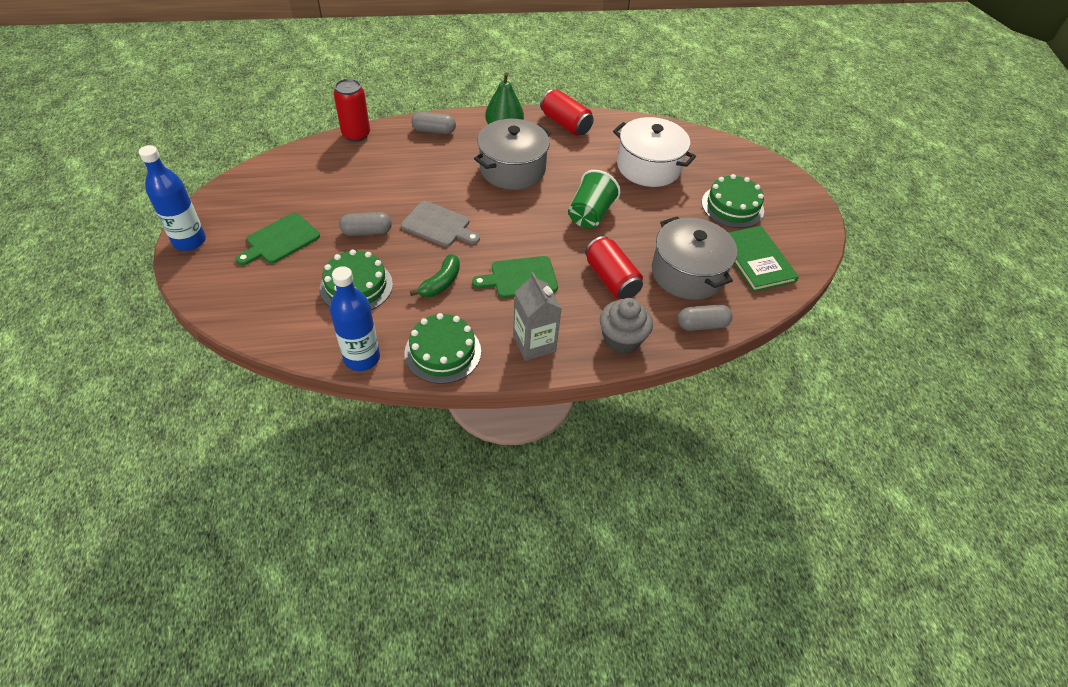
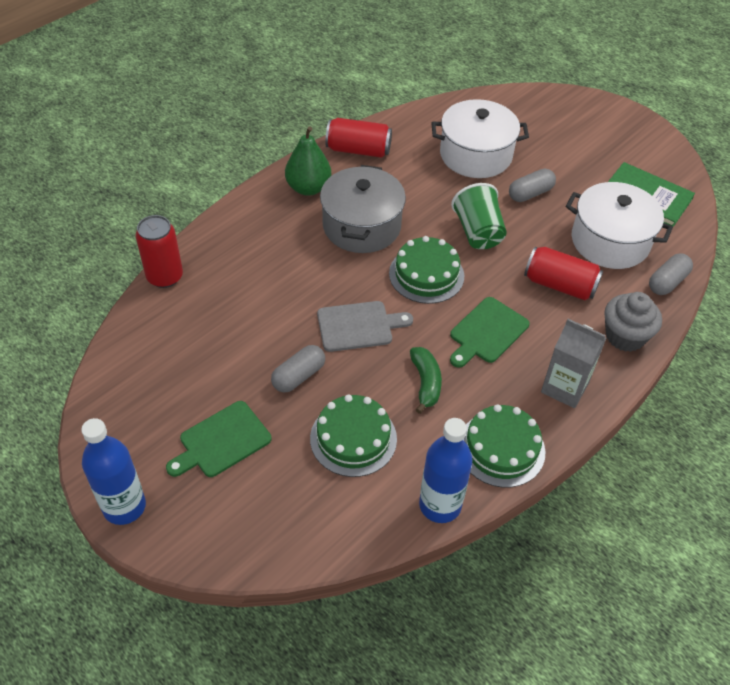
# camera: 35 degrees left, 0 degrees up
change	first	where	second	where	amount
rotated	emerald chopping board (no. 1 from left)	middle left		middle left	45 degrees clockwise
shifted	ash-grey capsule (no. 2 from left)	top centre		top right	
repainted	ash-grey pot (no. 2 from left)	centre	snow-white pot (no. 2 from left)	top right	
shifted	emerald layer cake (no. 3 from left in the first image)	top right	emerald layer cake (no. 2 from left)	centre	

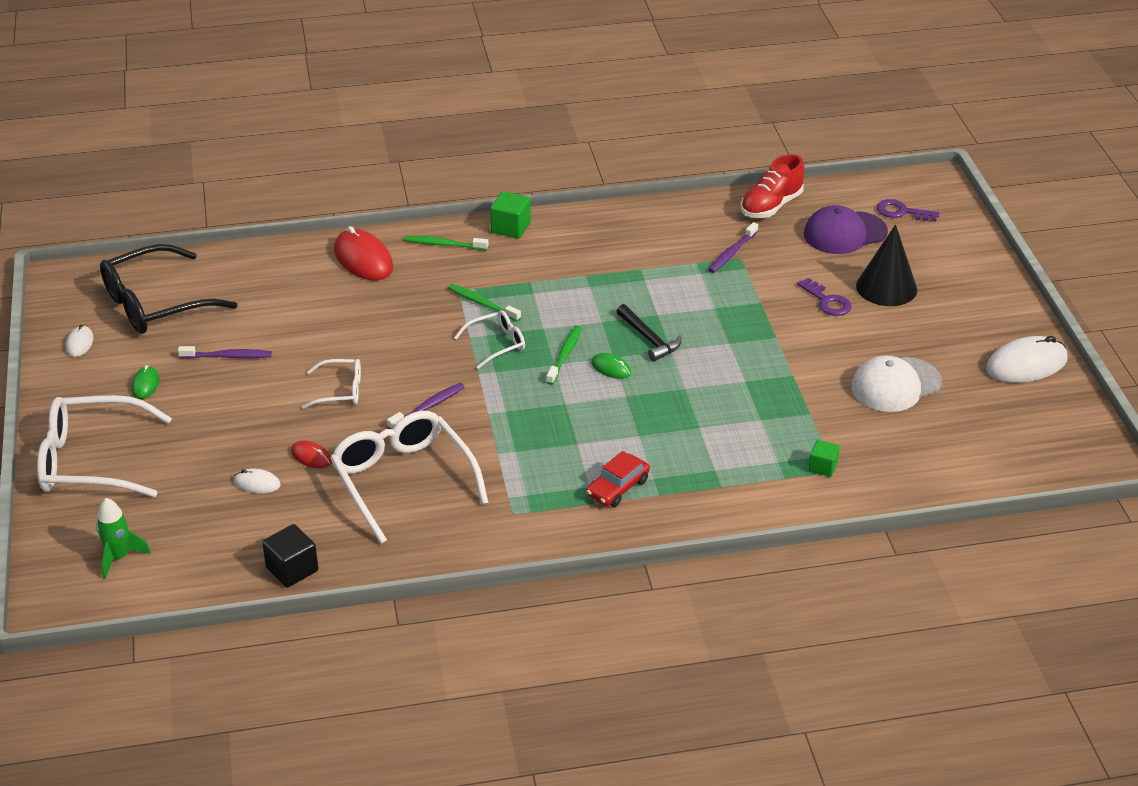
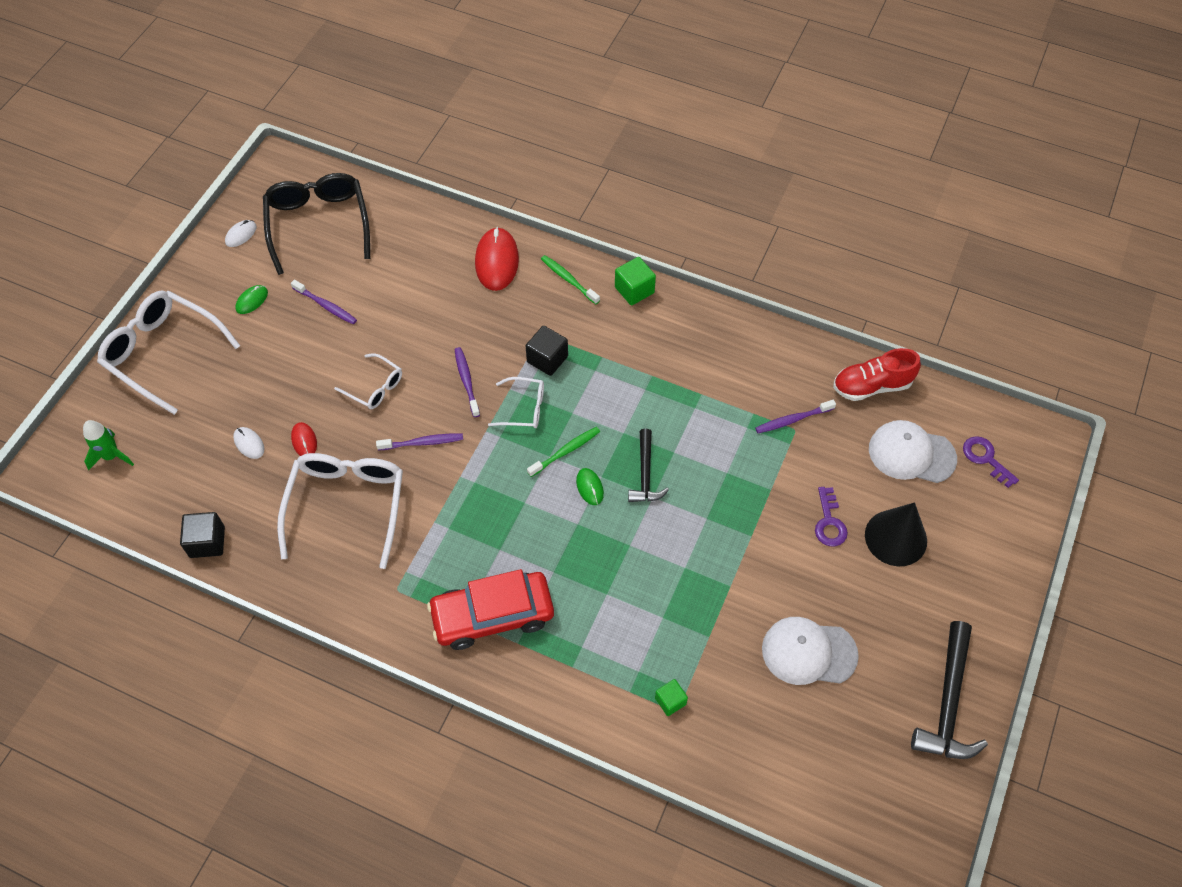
# camera: 35 degrees right, 20 degrees up
change	first	where	second	where	amount
rotated	jet-black glasses	middle left		top left	75 degrees clockwise
swapped	emerald dental brush (no. 2 from left)	centre	jet-black block (no. 2 from left)	centre	
scaled	red car	centre		bottom centre	x1.82
repainted	purple cap	top right	snow-white cap (no. 2 from left)	middle right	
swapped	snow-white PC mouse (no. 3 from left)	middle right	jet-black hammer (no. 2 from left)	bottom right	
new			purple dental brush (no. 3 from left)	centre	

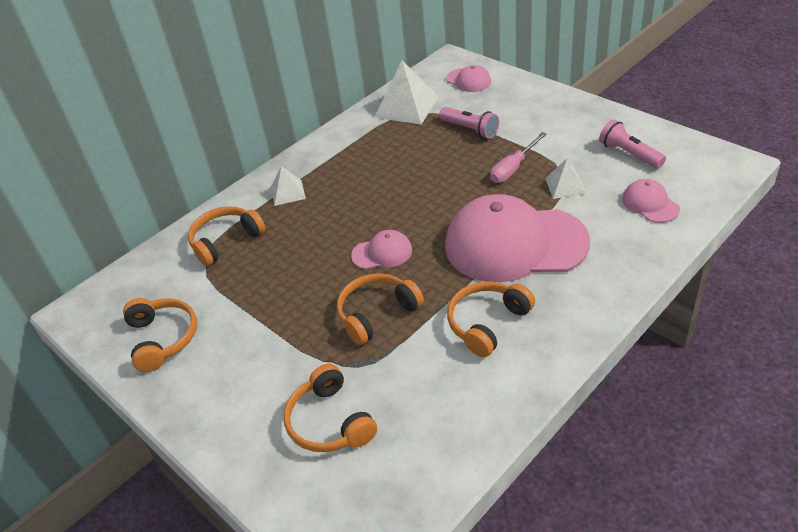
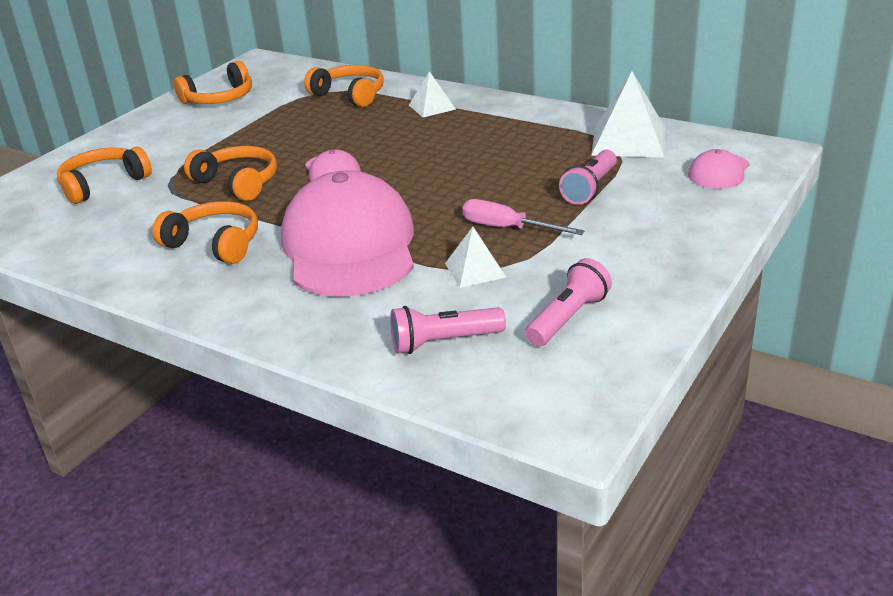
# camera: 75 degrees right, 10 degrees down
change	first	where	second	where	amount
swapped	rosy cap (no. 4 from left)	middle right	rosy torch (no. 1 from left)	centre	

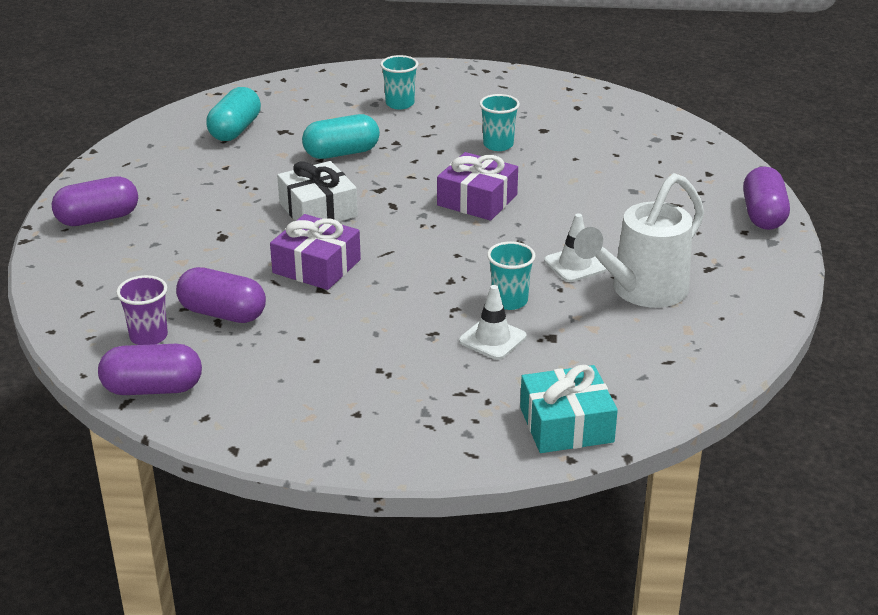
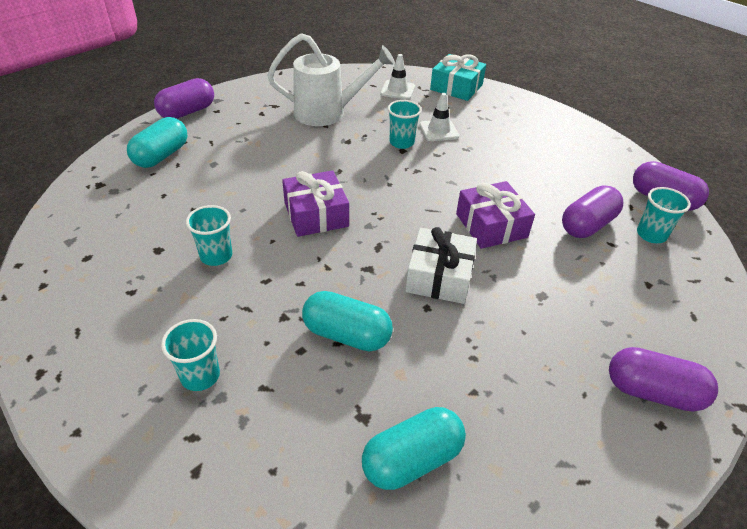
# camera: 140 degrees left, 10 degrees up
change	first	where	second	where	amount
repainted	purple tumbler	middle left	turquoise tumbler (no. 4 from left)	middle right	
rotated	purple capsule (no. 3 from left in the first image)	middle left	purple capsule (no. 2 from left)	middle right	75 degrees clockwise
shifted	snow-white safety cone (no. 2 from left in the first image)	centre	snow-white safety cone (no. 1 from left)	top centre	
new			turquoise capsule (no. 1 from left)	top left	

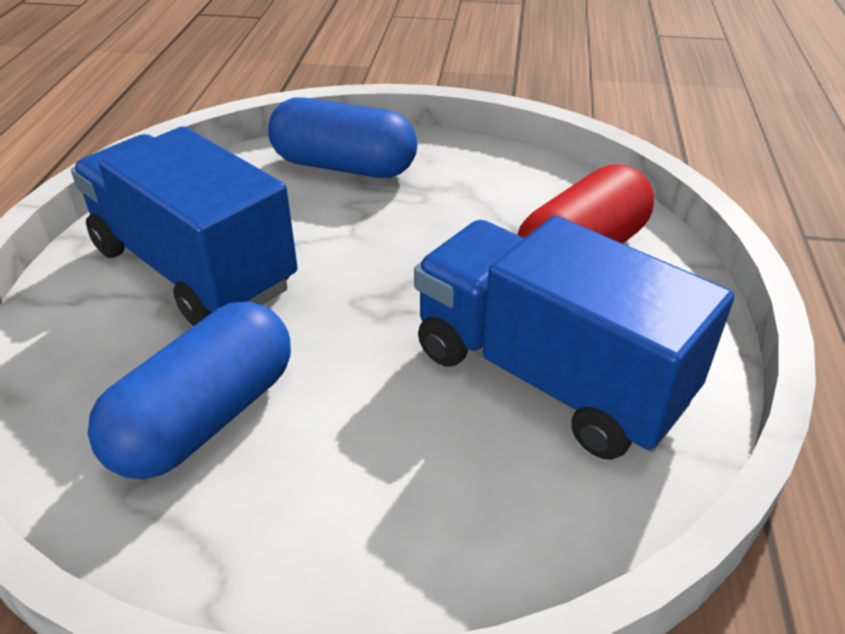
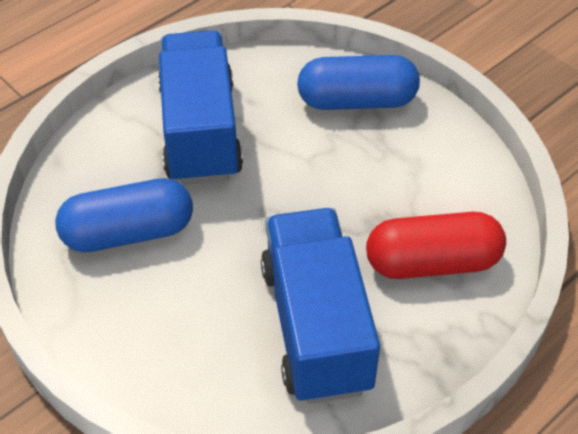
# camera: 40 degrees right, 10 degrees up
change	first	where	second	where	amount
rotated	royal blue capsule (no. 2 from left)	top centre		top centre	60 degrees counterclockwise

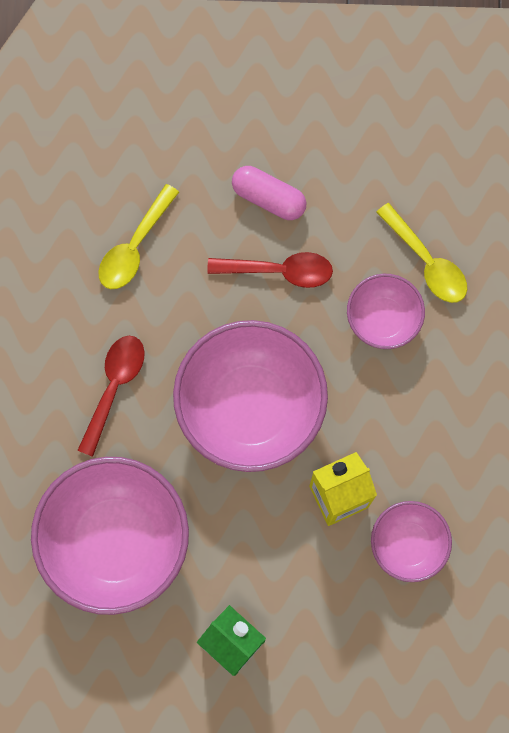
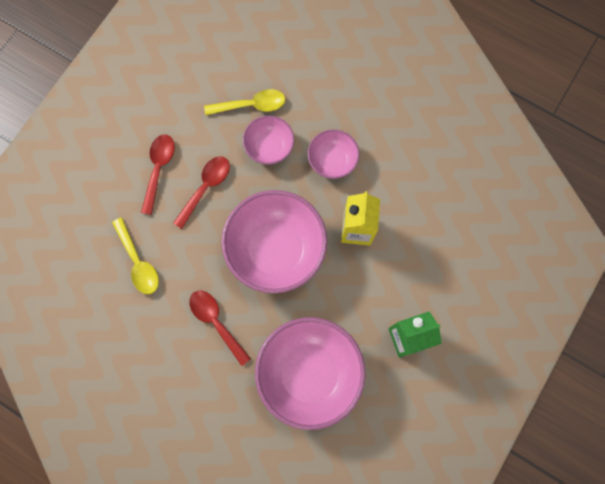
# camera: 60 degrees left, 0 degrees up
change	first	where	second	where	amount
swapped	rosy capsule	top centre	red tablespoon (no. 1 from left)	middle left	
shifted	rosy serving bowl (no. 4 from left)	bottom right		top centre	

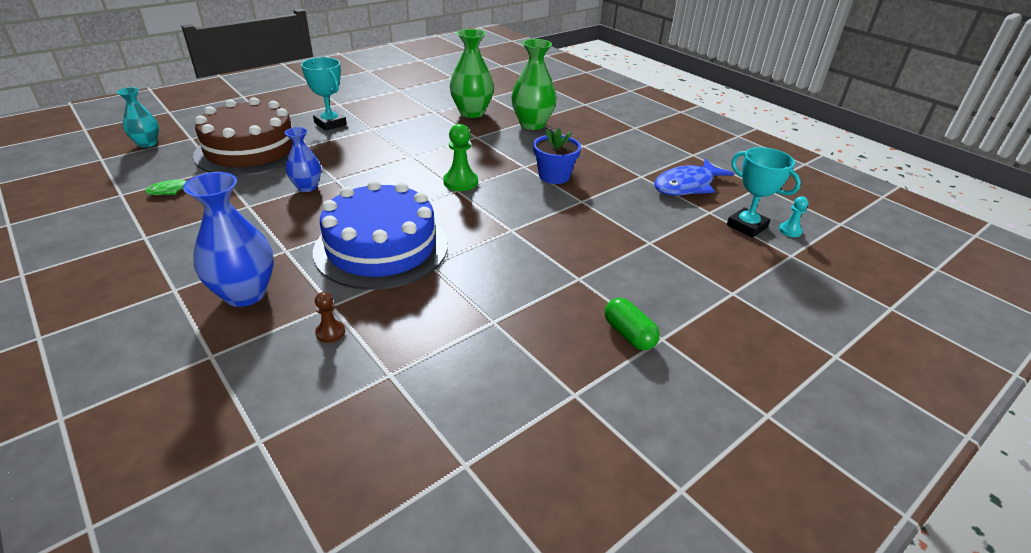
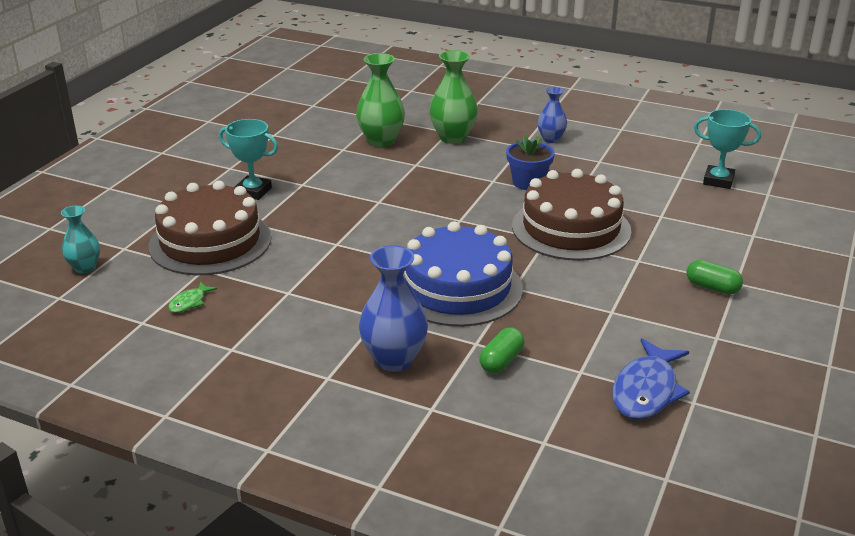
# camera: 25 degrees left, 5 degrees down
change	first	where	second	where	amount
shifted	royal blue tall vase (no. 2 from left)	top left		top centre	
swapped	russet chess pawn	middle left	emerald capsule (no. 1 from left)	centre	
gone	emerald chess pawn	top centre			
shifted	royal blue fish figure	top right		bottom right	
gone	turquoise chess pawn	middle right			
new			russet layer cake (no. 2 from left)	middle right	

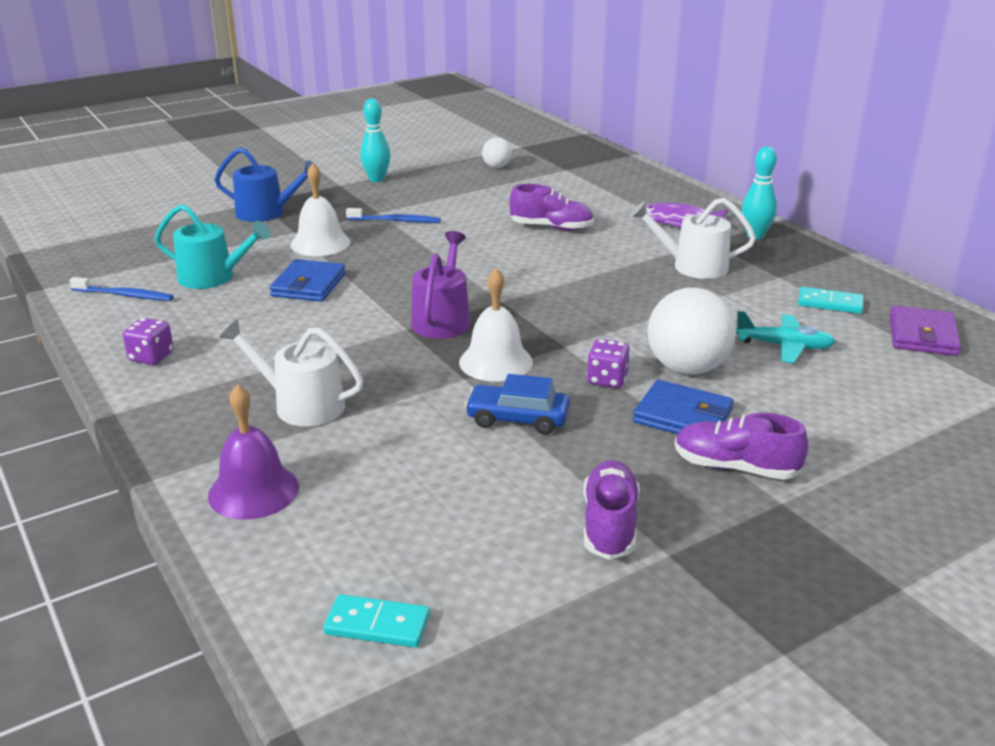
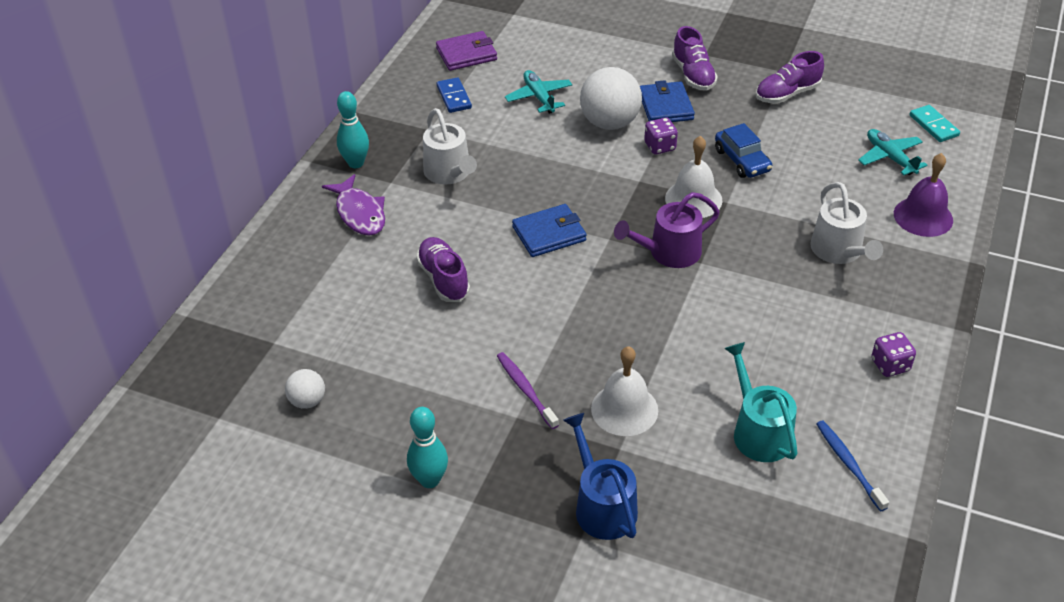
# camera: 125 degrees left, 15 degrees up
change	first	where	second	where	amount
shifted	royal blue wallet (no. 1 from left)	middle left		centre	
repainted	royal blue dental brush (no. 2 from left)	top centre	purple dental brush	centre	
repainted	turquoise domino piece (no. 2 from left)	middle right	royal blue domino piece	top centre	
new			turquoise aeroplane (no. 2 from left)	top right	

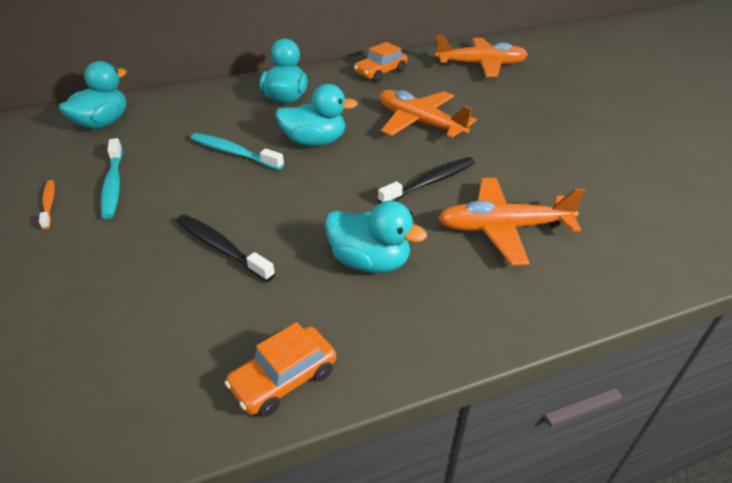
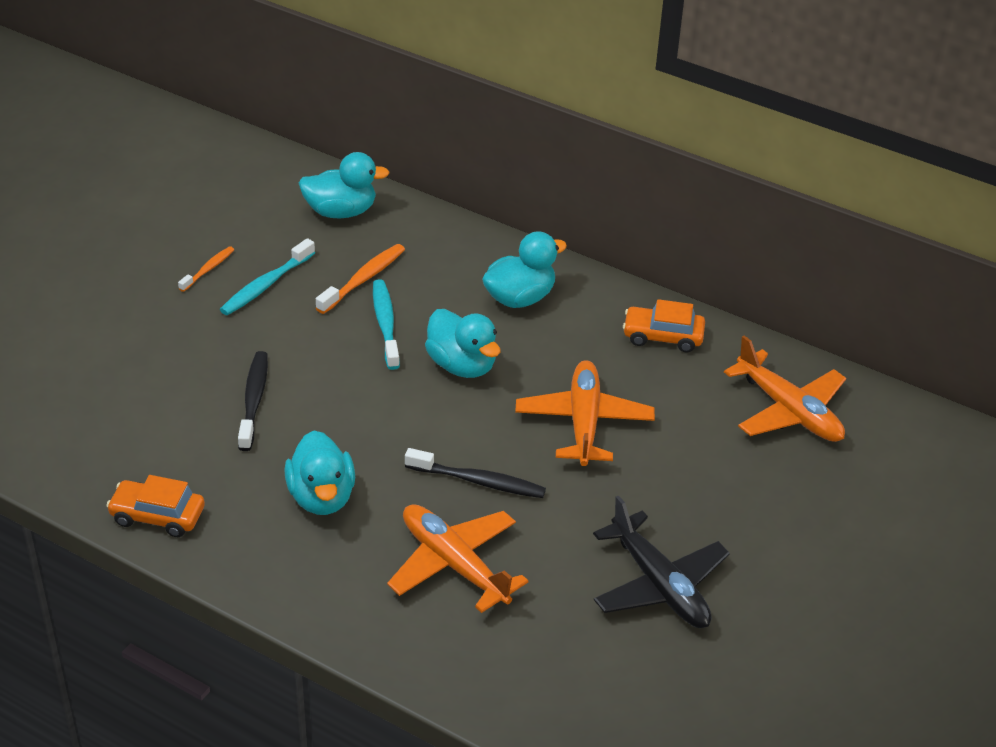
# camera: 50 degrees right, 0 degrees up
change	first	where	second	where	amount
new			orange dental brush (no. 2 from left)	centre	
new			jet-black aeroplane	bottom centre	

